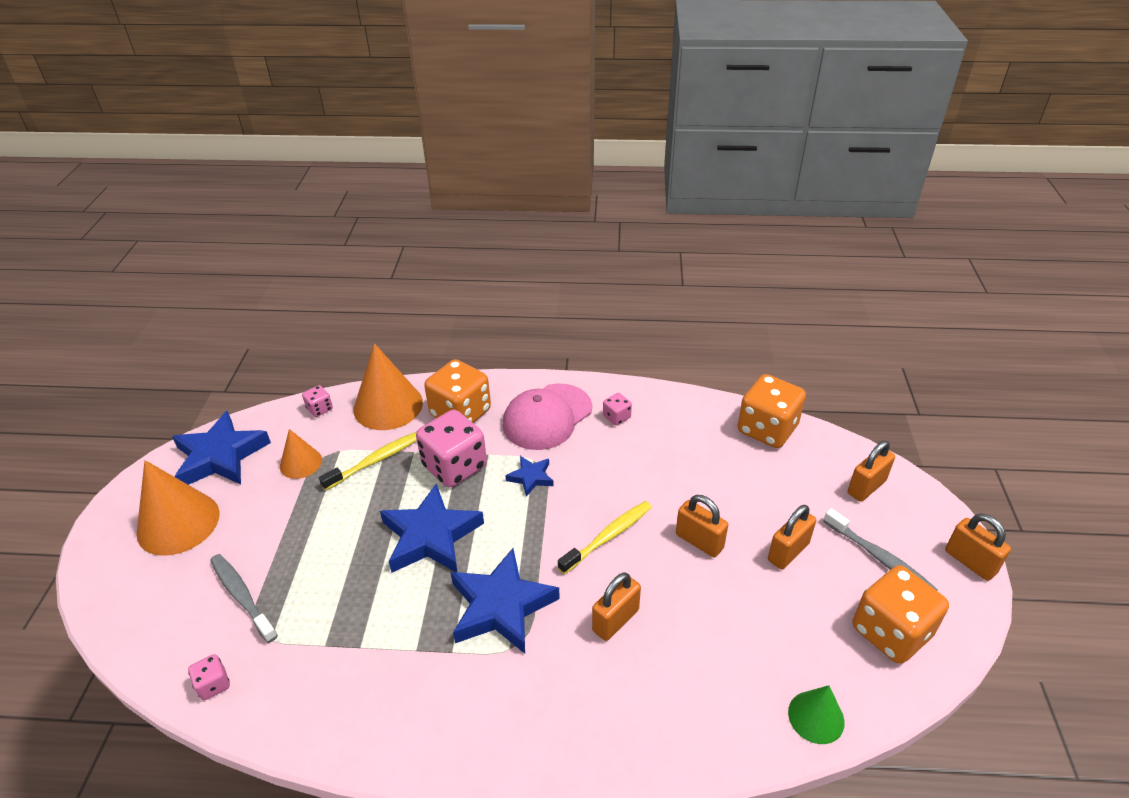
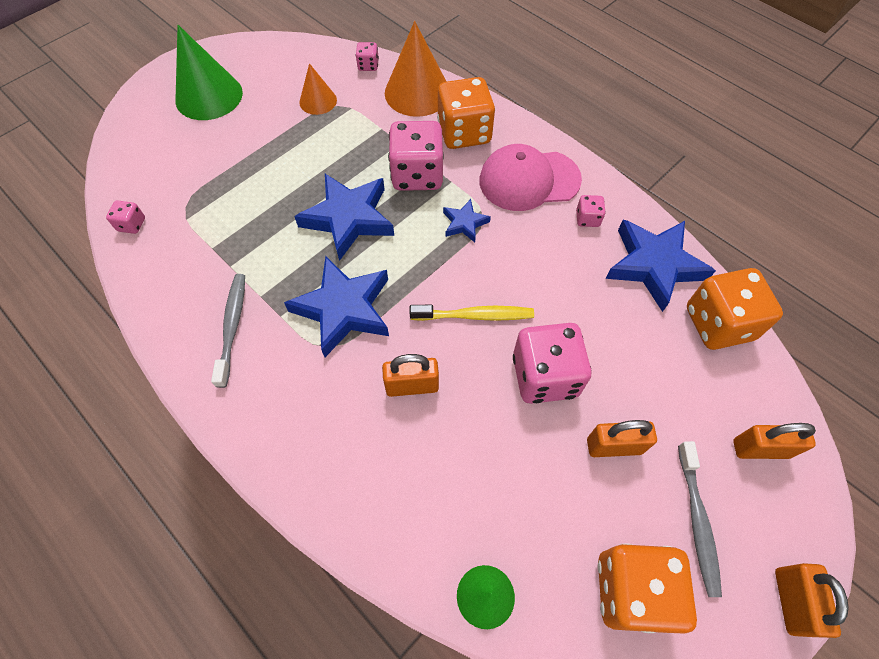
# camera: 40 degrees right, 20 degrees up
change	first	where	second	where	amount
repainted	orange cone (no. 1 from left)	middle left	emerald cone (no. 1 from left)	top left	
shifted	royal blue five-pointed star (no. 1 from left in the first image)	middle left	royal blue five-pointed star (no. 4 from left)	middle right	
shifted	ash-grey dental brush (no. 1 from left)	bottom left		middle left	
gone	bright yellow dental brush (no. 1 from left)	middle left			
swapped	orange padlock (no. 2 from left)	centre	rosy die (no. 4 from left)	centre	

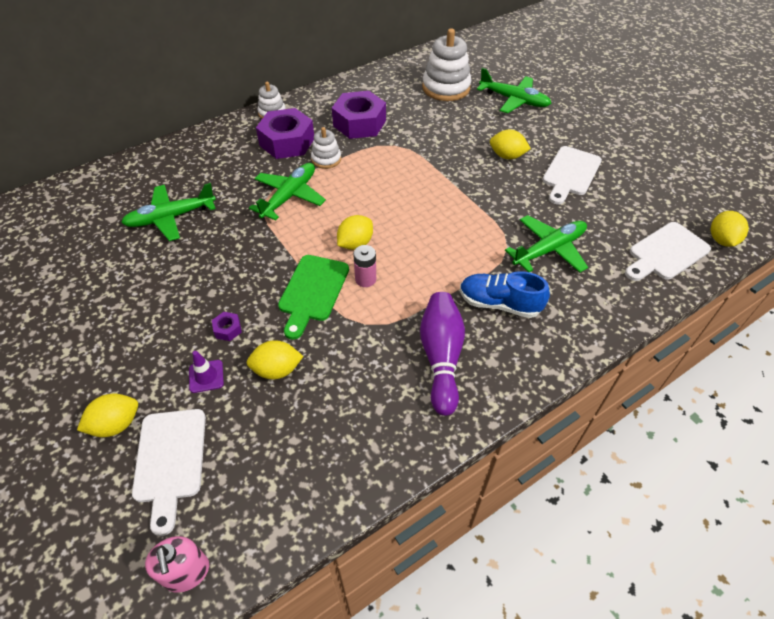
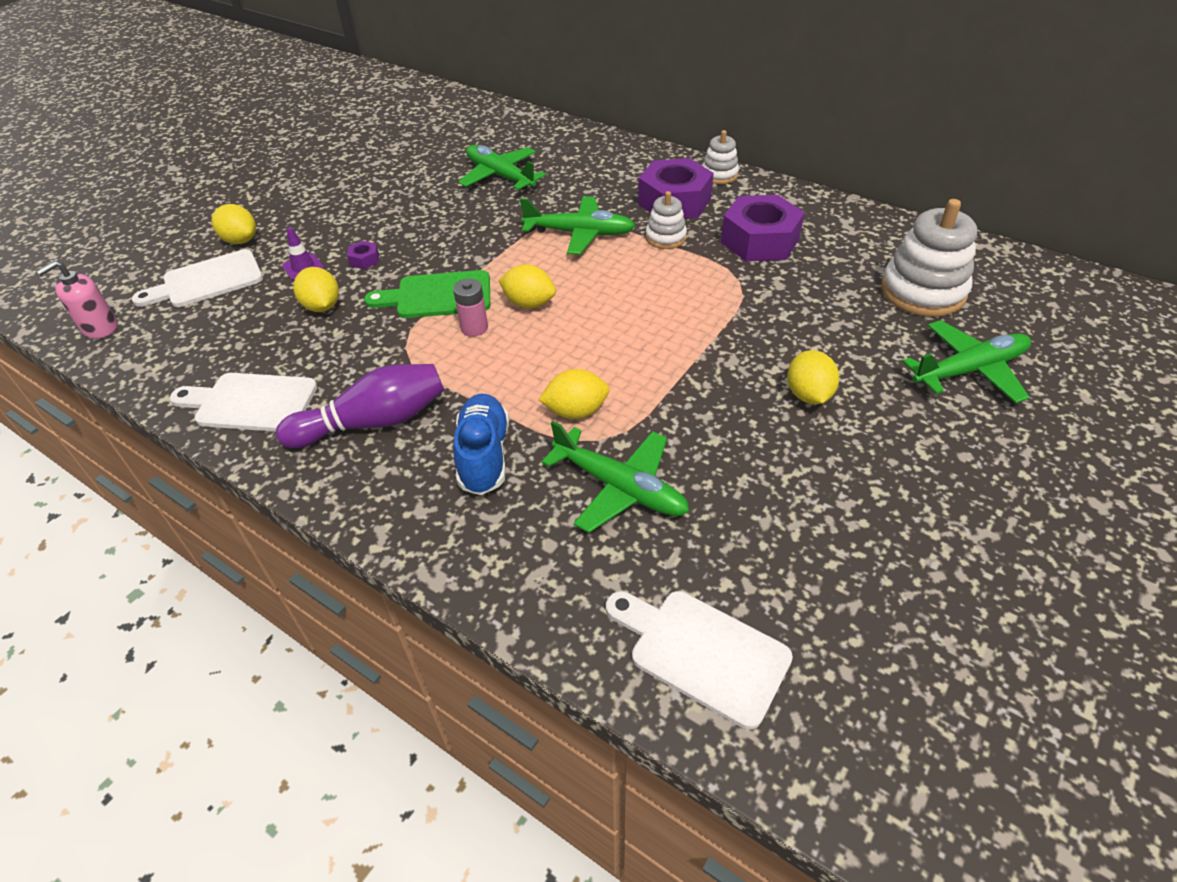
# camera: 70 degrees right, 5 degrees down
change	first	where	second	where	amount
rotated	emerald aeroplane (no. 3 from left in the first image)	top centre	emerald aeroplane (no. 4 from left)	middle right	120 degrees counterclockwise
shifted	snow-white chopping board (no. 2 from left)	top right		middle left	
shifted	bright yellow citrus fruit (no. 5 from left in the first image)	middle right	bright yellow citrus fruit (no. 4 from left)	centre	

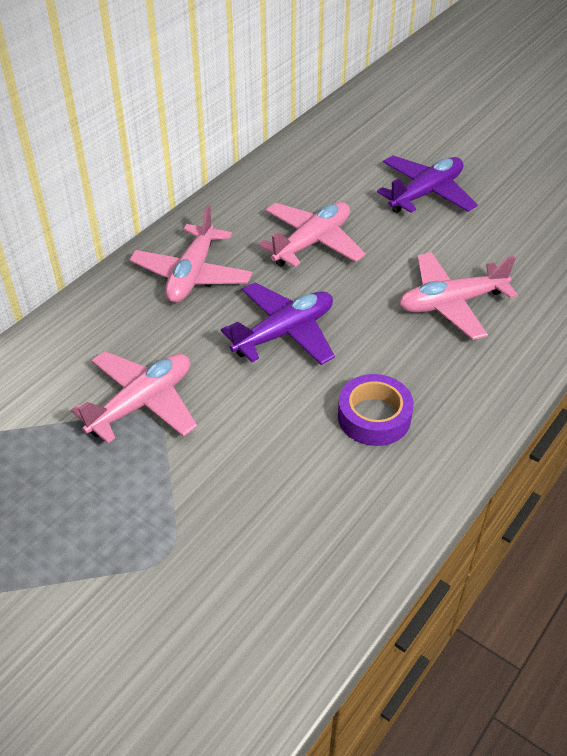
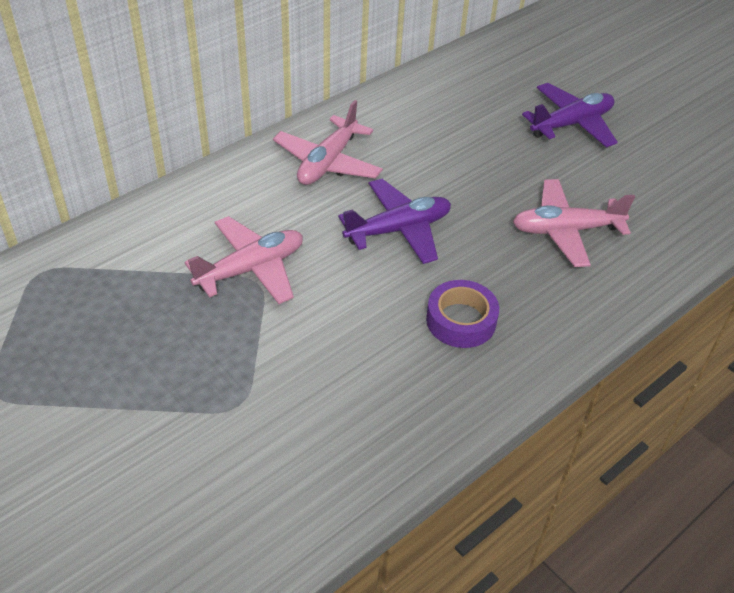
# camera: 10 degrees right, 0 degrees up
change	first	where	second	where	amount
gone	rosy aeroplane (no. 3 from left)	top centre			

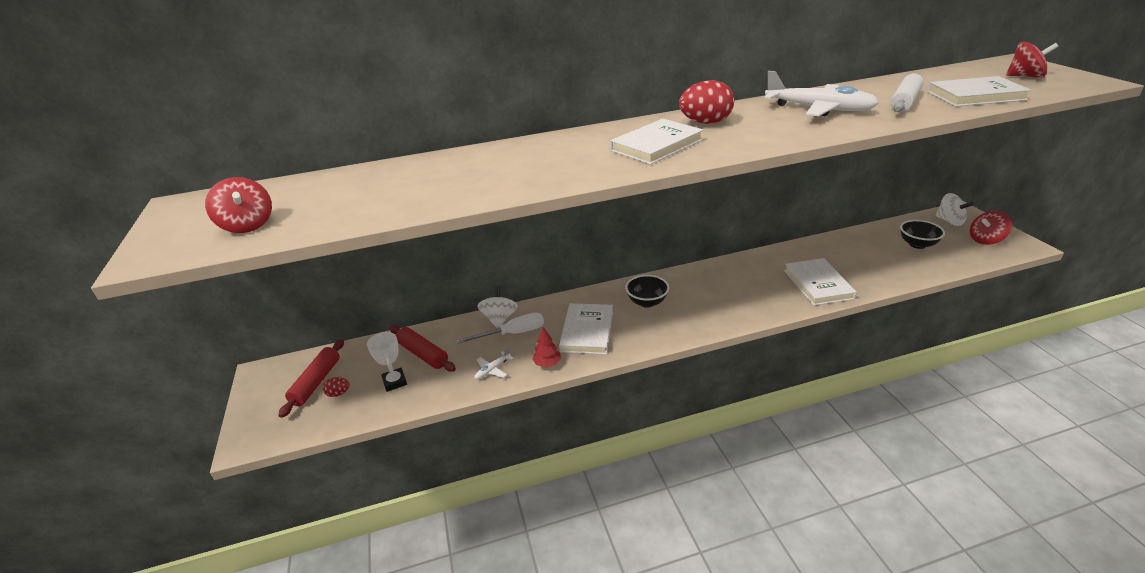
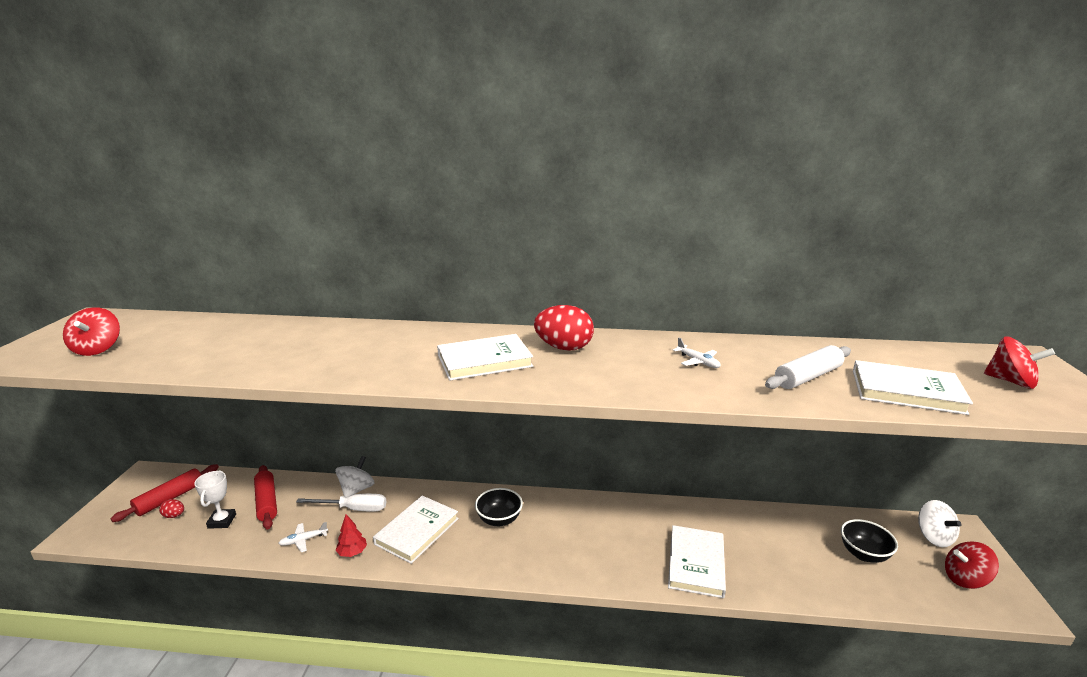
# camera: 20 degrees right, 10 degrees down
change	first	where	second	where	amount
scaled	snow-white aeroplane (no. 2 from left)	top right		centre	x0.43

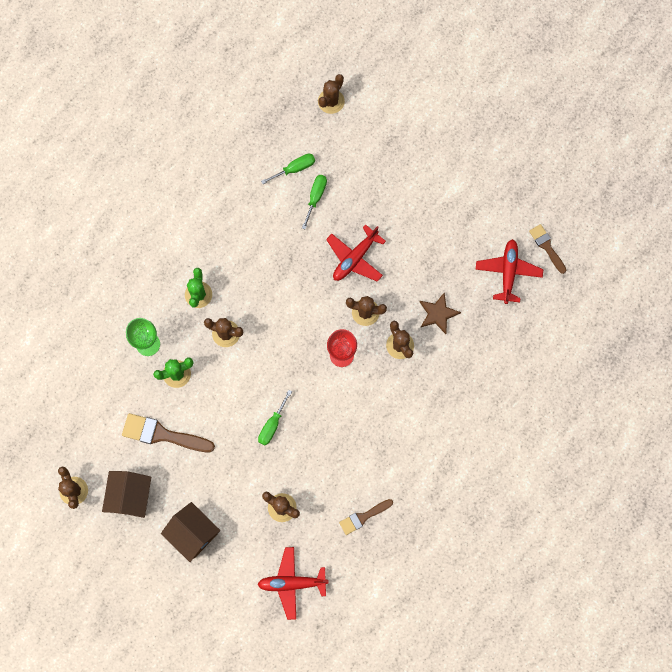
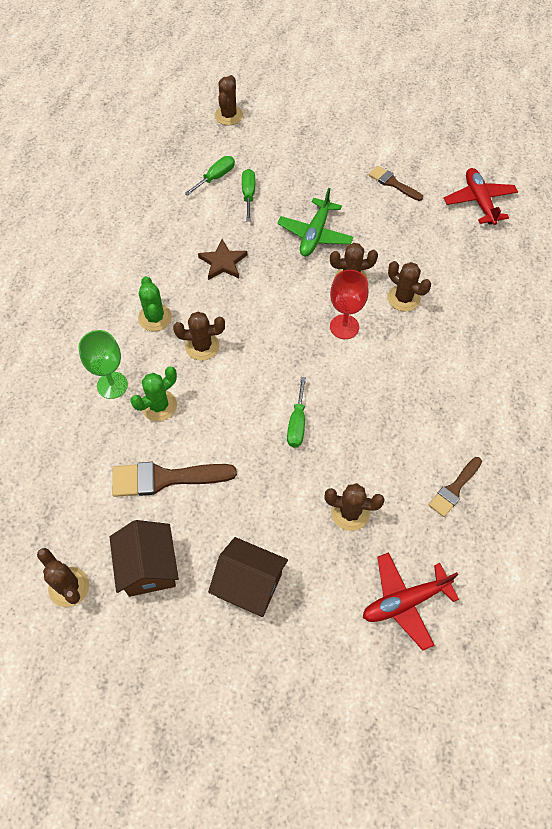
# camera: 20 degrees left, 15 degrees down
change	first	where	second	where	amount
repainted	red aeroplane (no. 2 from left)	centre	emerald aeroplane	top centre	
shifted	russet five-pointed star	centre		top centre	
shifted	russet paintbrush (no. 3 from left in the first image)	middle right	russet paintbrush (no. 2 from left)	top right	

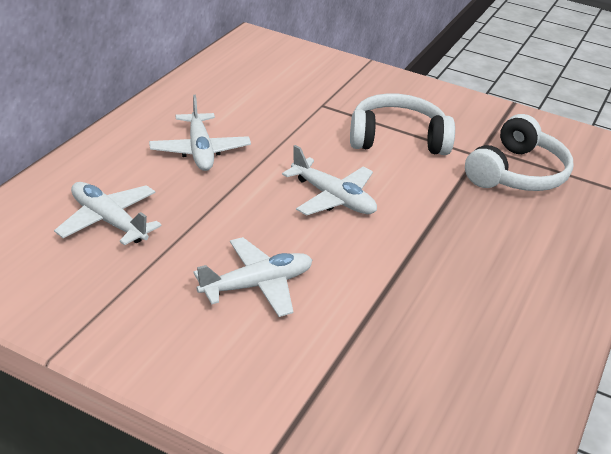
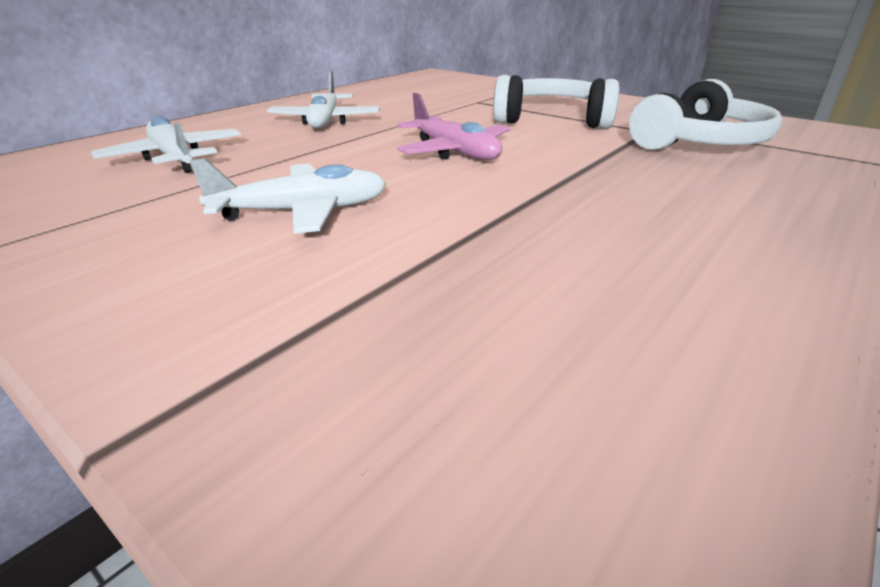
# camera: 15 degrees right, 5 degrees down
change	first	where	second	where	amount
repainted	snow-white aeroplane (no. 4 from left)	centre	rosy aeroplane	top centre	

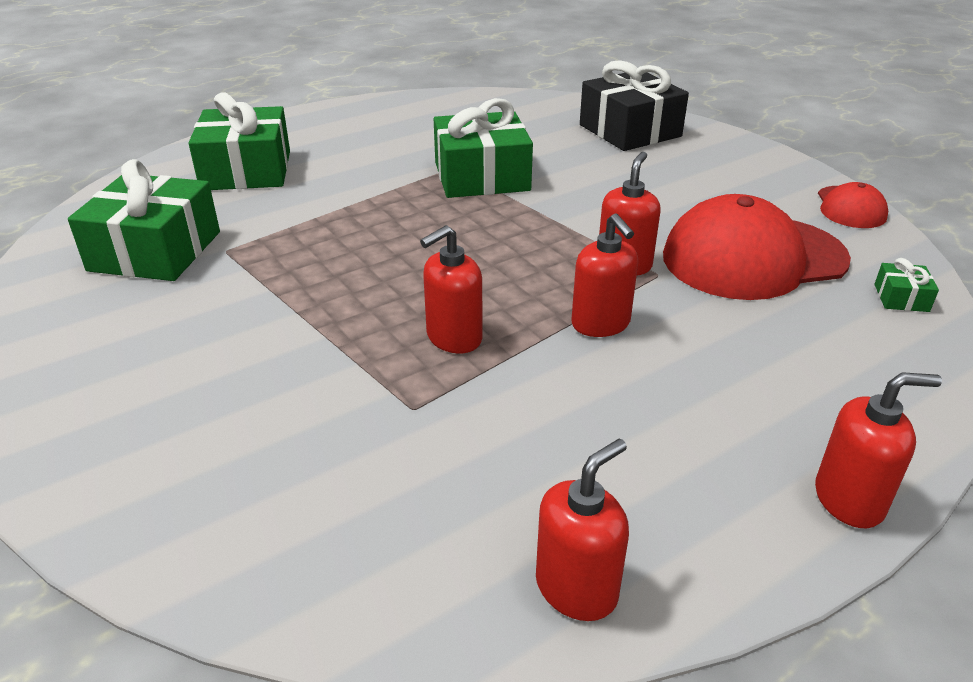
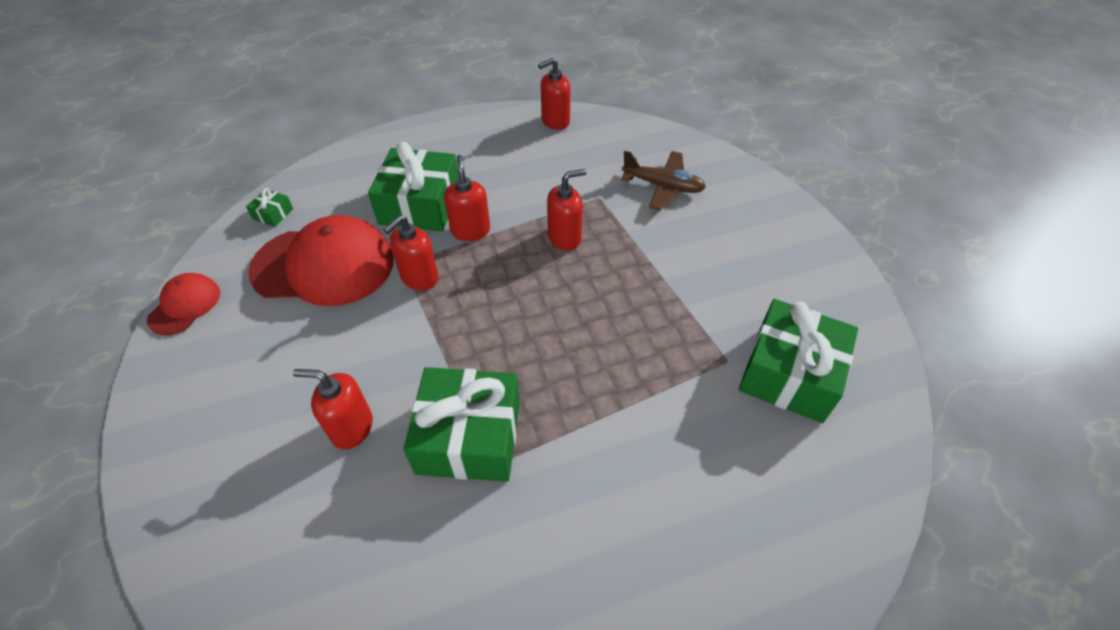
# camera: 165 degrees left, 15 degrees up
change	first	where	second	where	amount
shifted	emerald present (no. 2 from left)	top left		top centre	
gone	jet-black present	top centre			
shifted	red pump bottle (no. 5 from left in the first image)	middle right	red pump bottle (no. 1 from left)	middle left	
new			russet aeroplane	top centre	

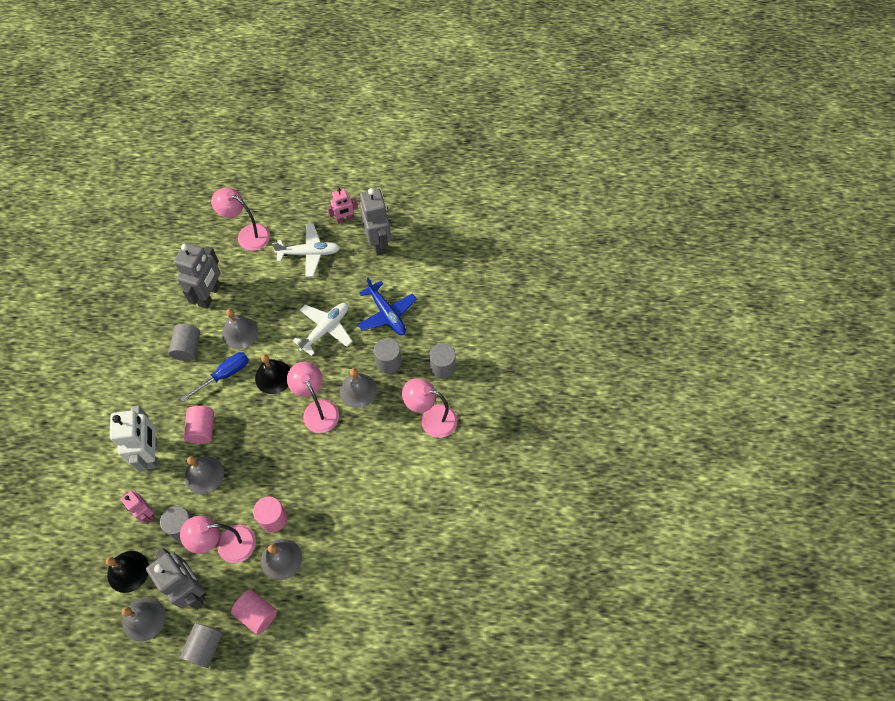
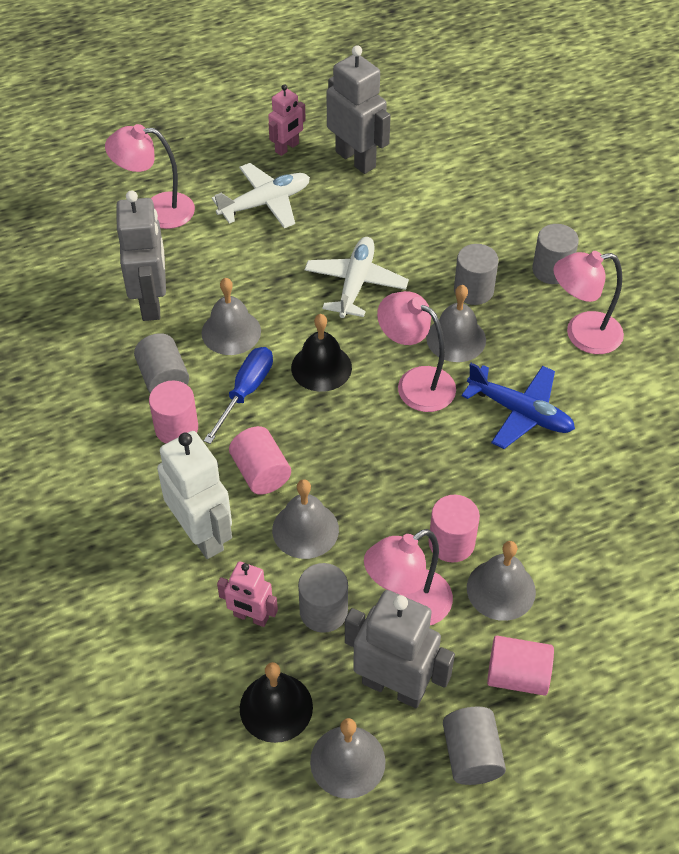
# camera: 25 degrees left, 10 degrees down
change	first	where	second	where	amount
shifted	royal blue aeroplane	centre		middle right	
new			rosy cylinder shape (no. 1 from left)	middle left	

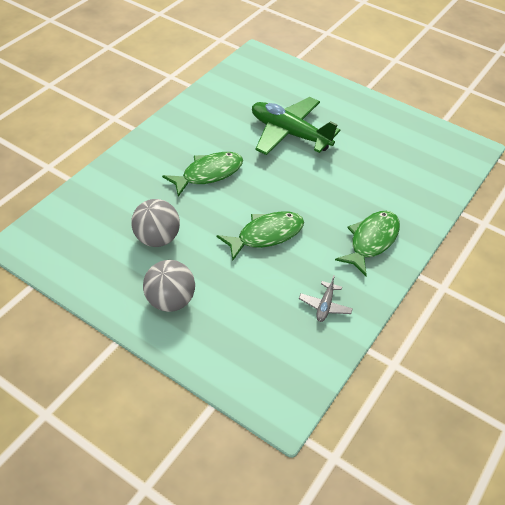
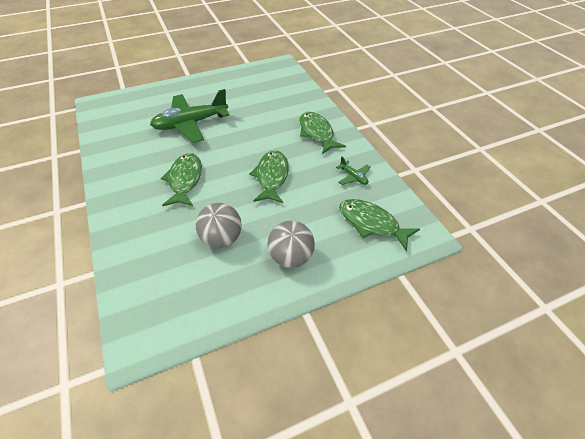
# camera: 55 degrees left, 0 degrees up
change	first	where	second	where	amount
repainted	ash-grey aeroplane	centre	emerald aeroplane (no. 2 from left)	centre	
new			emerald fish figure (no. 4 from left)	centre	

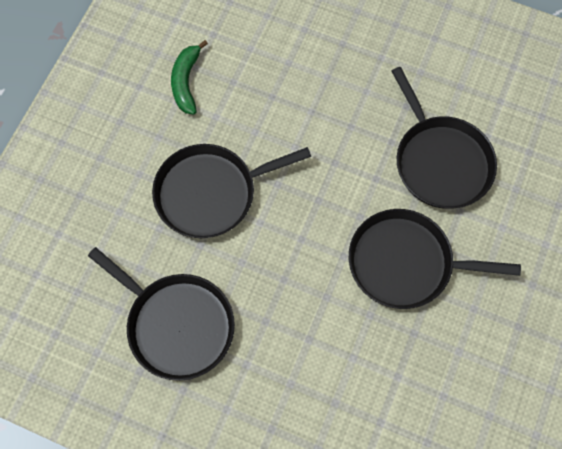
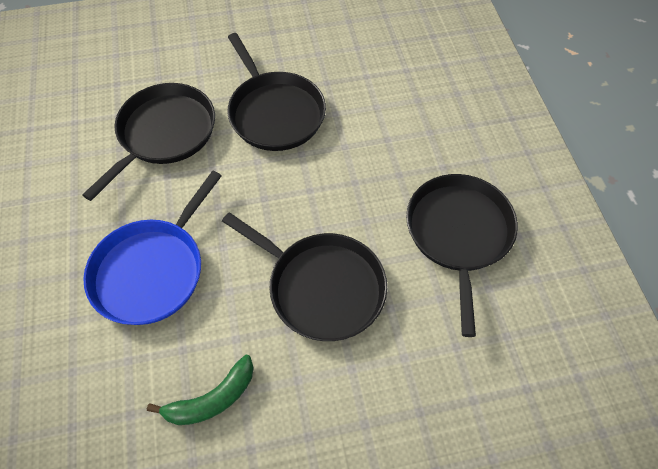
# camera: 125 degrees left, 10 degrees down
change	first	where	second	where	amount
new			royal blue pan	middle left	

